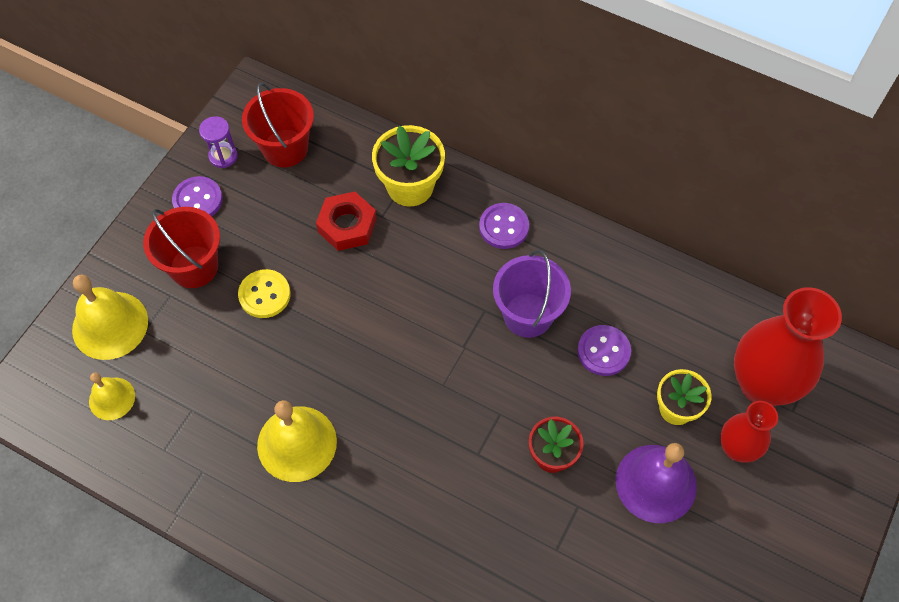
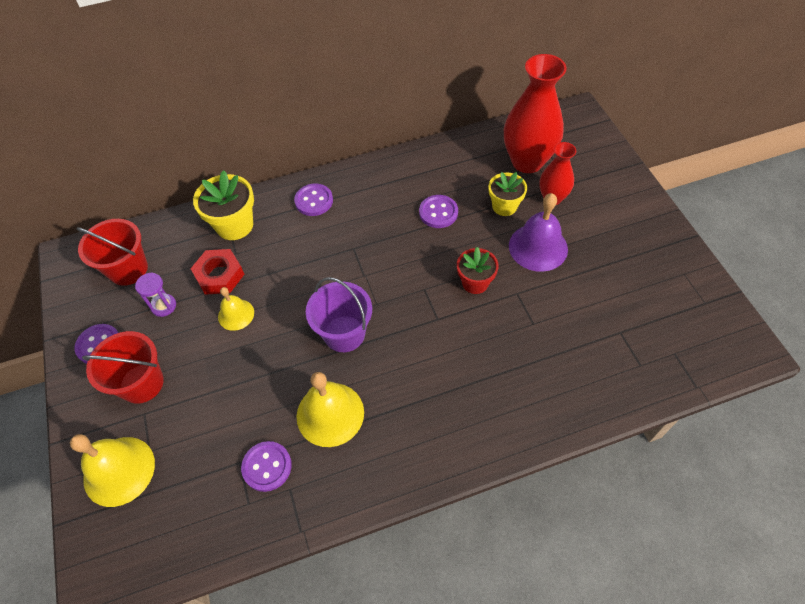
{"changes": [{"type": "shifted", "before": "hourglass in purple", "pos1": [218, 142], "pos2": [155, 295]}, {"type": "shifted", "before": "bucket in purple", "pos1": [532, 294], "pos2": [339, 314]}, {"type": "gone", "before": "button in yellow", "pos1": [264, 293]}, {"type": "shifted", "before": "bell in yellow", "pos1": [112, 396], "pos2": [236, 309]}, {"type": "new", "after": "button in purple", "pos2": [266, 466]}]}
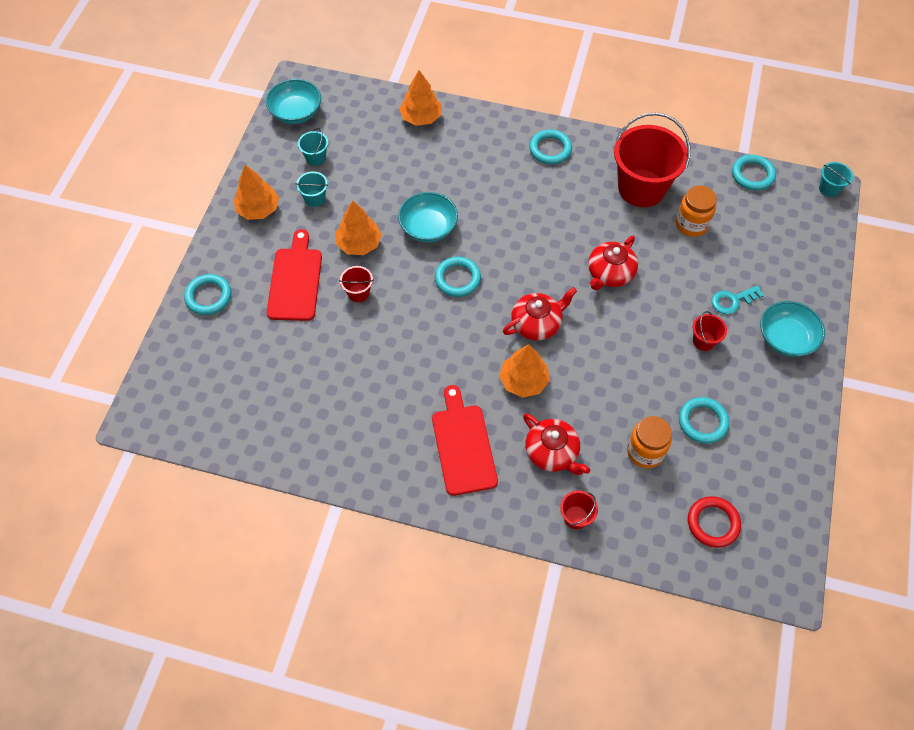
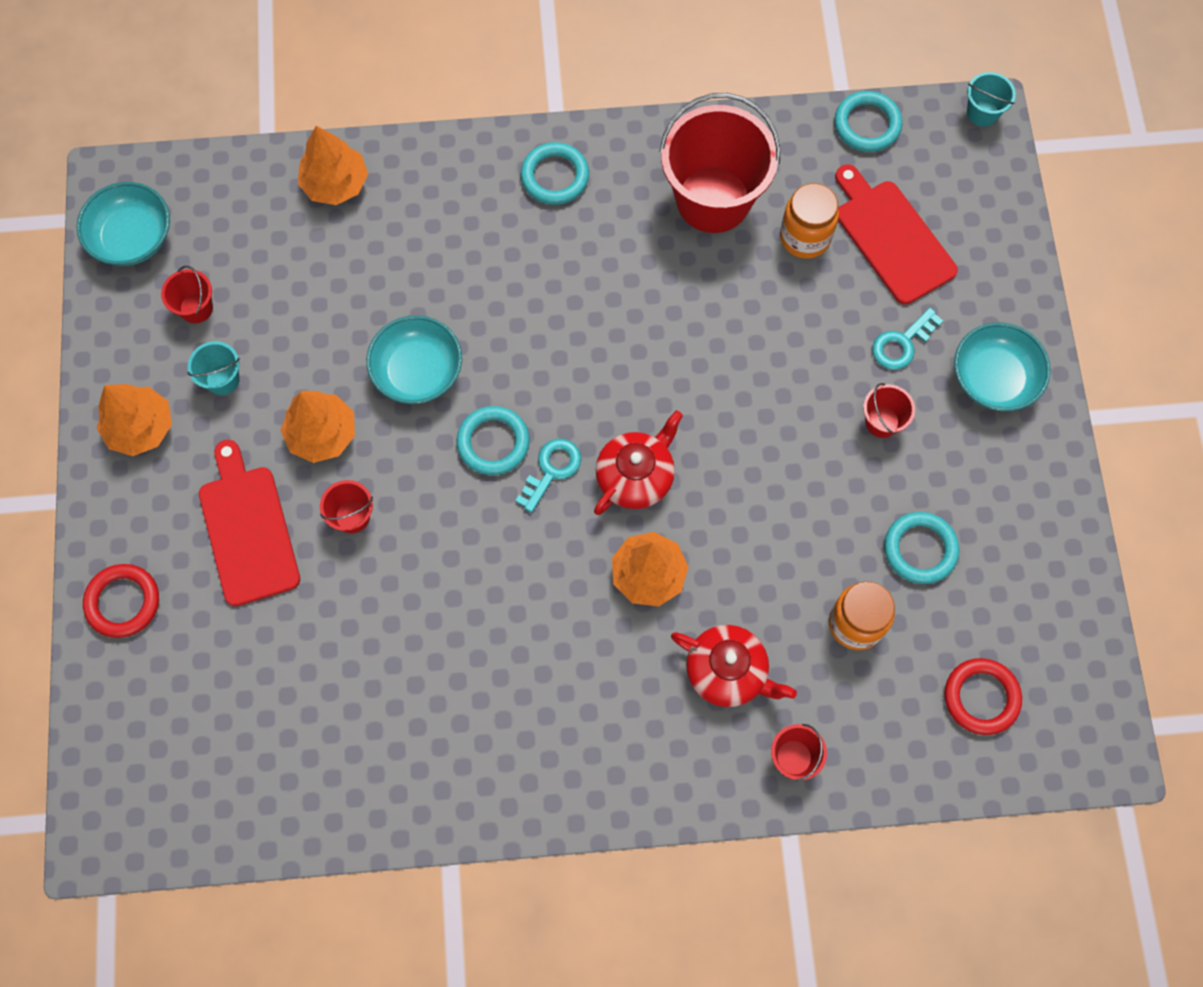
{"changes": [{"type": "repainted", "before": "bucket in turquoise", "after": "bucket in red", "pos1": [313, 147], "pos2": [187, 294]}, {"type": "gone", "before": "teapot in red", "pos1": [613, 263]}, {"type": "repainted", "before": "ring in turquoise", "after": "ring in red", "pos1": [207, 294], "pos2": [121, 601]}, {"type": "shifted", "before": "cutting board in red", "pos1": [465, 440], "pos2": [896, 234]}, {"type": "new", "after": "key in turquoise", "pos2": [548, 476]}]}
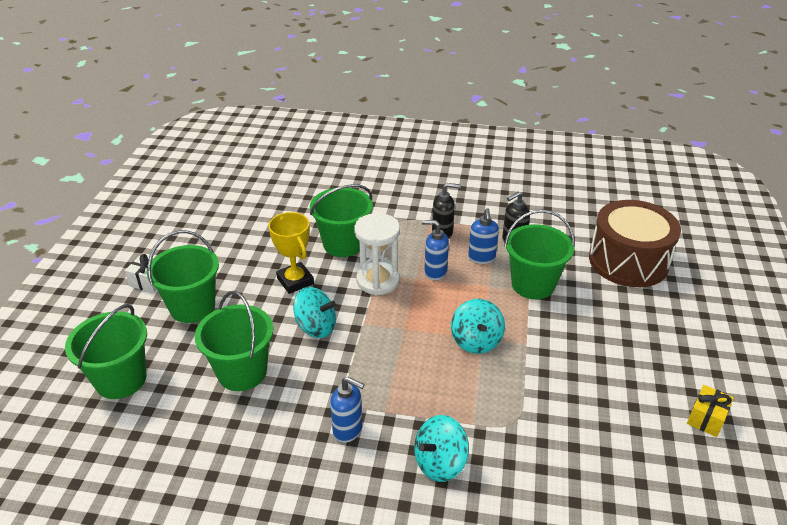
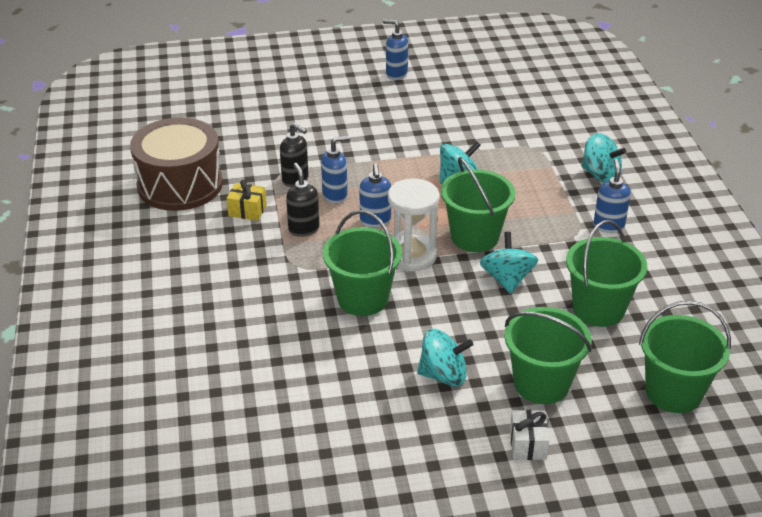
{"changes": [{"type": "shifted", "before": "drum in brown", "pos1": [635, 243], "pos2": [176, 164]}, {"type": "shifted", "before": "bucket in green", "pos1": [539, 254], "pos2": [478, 204]}, {"type": "gone", "before": "trophy in yellow", "pos1": [291, 253]}, {"type": "shifted", "before": "gift in yellow", "pos1": [710, 411], "pos2": [247, 200]}, {"type": "new", "after": "soap dispenser in blue", "pos2": [395, 49]}, {"type": "new", "after": "spinning top in turquoise", "pos2": [445, 358]}]}
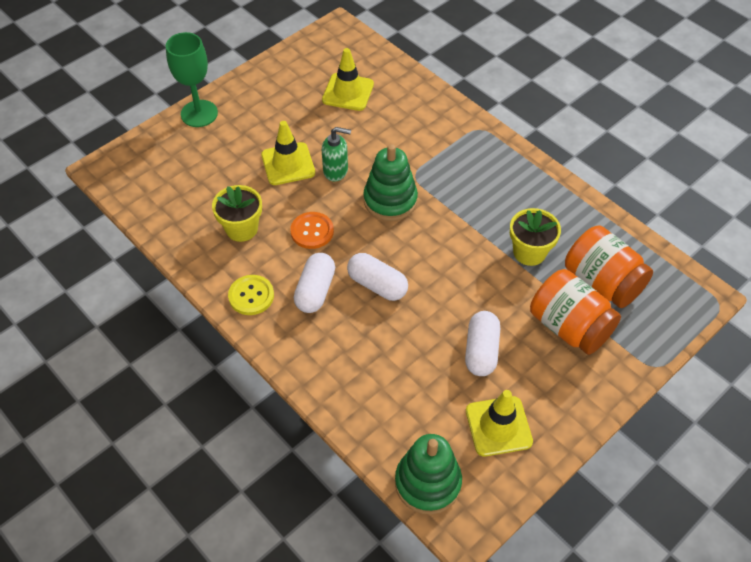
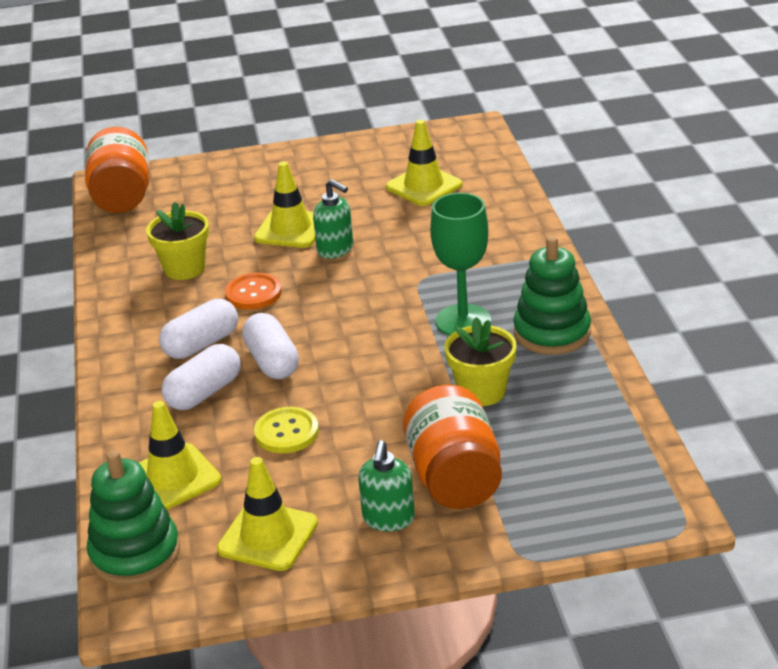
{"changes": [{"type": "shifted", "before": "goblet in green", "pos1": [192, 79], "pos2": [460, 264]}, {"type": "shifted", "before": "stacking toy in green", "pos1": [390, 182], "pos2": [552, 295]}, {"type": "shifted", "before": "jar in orange", "pos1": [609, 267], "pos2": [117, 170]}, {"type": "shifted", "before": "button in yellow", "pos1": [251, 295], "pos2": [286, 430]}, {"type": "shifted", "before": "capsule in white", "pos1": [482, 343], "pos2": [201, 377]}, {"type": "new", "after": "traffic cone in yellow", "pos2": [180, 455]}, {"type": "new", "after": "soap dispenser in green", "pos2": [386, 485]}]}
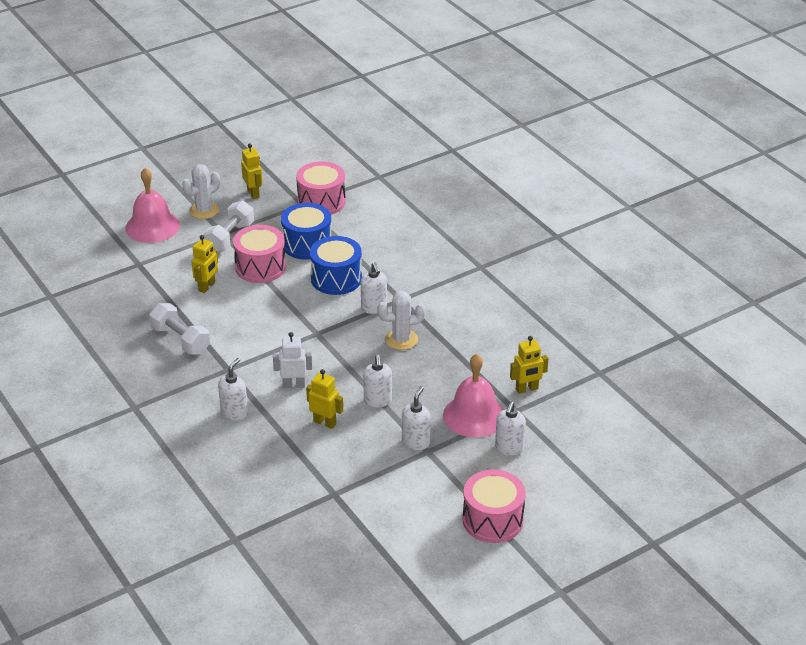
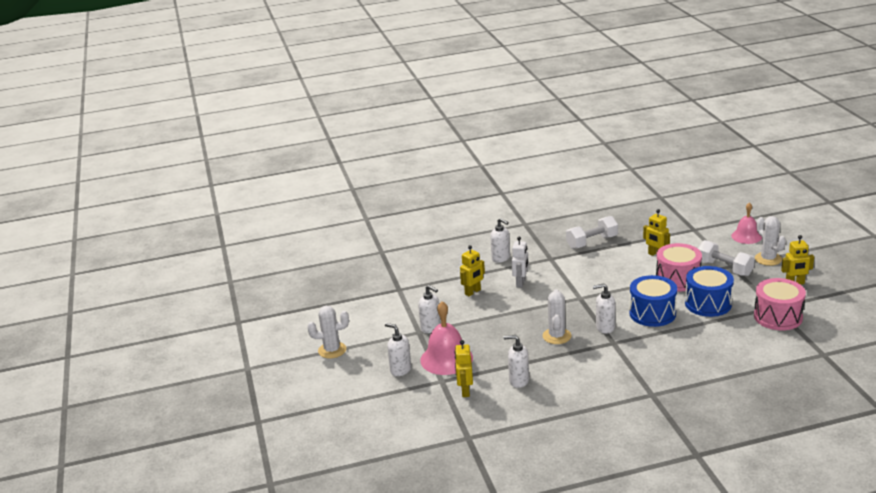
{"changes": [{"type": "scaled", "before": "bell in pink", "pos1": [152, 205], "pos2": [746, 223], "scale": 0.65}, {"type": "shifted", "before": "soap dispenser in white", "pos1": [377, 381], "pos2": [516, 361]}, {"type": "swapped", "before": "drum in pink", "after": "cactus in white", "pos1": [494, 506], "pos2": [328, 332]}]}
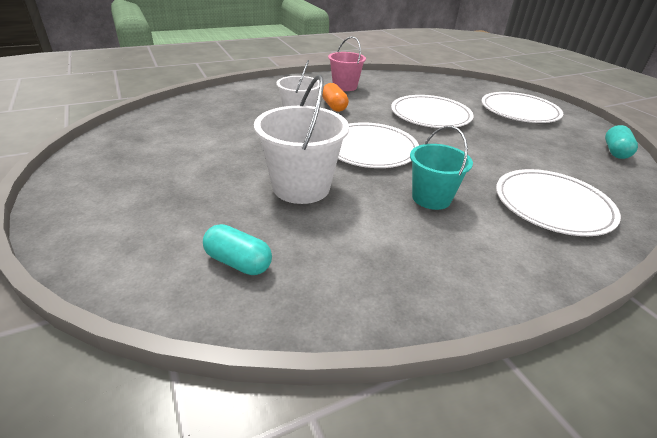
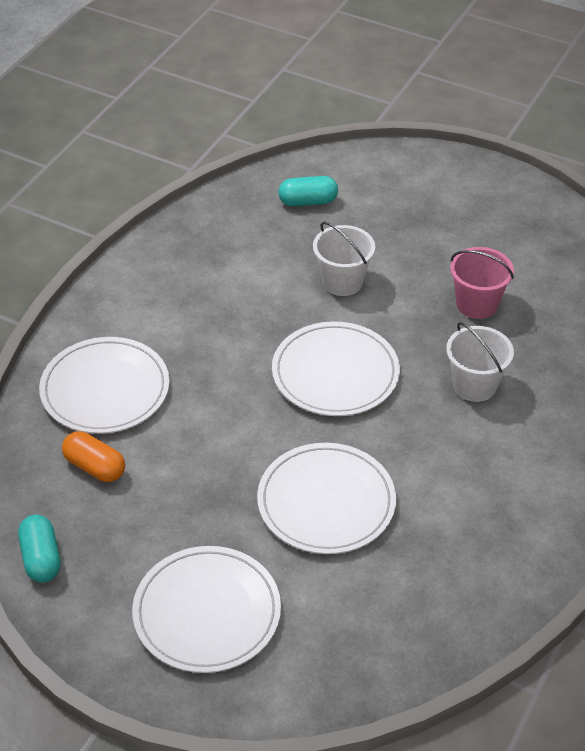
{"changes": [{"type": "shifted", "before": "bucket in pink", "pos1": [347, 63], "pos2": [482, 283]}, {"type": "scaled", "before": "bucket in white", "pos1": [301, 139], "pos2": [344, 259], "scale": 0.67}, {"type": "shifted", "before": "capsule in orange", "pos1": [335, 97], "pos2": [93, 456]}, {"type": "gone", "before": "bucket in turquoise", "pos1": [441, 168]}]}
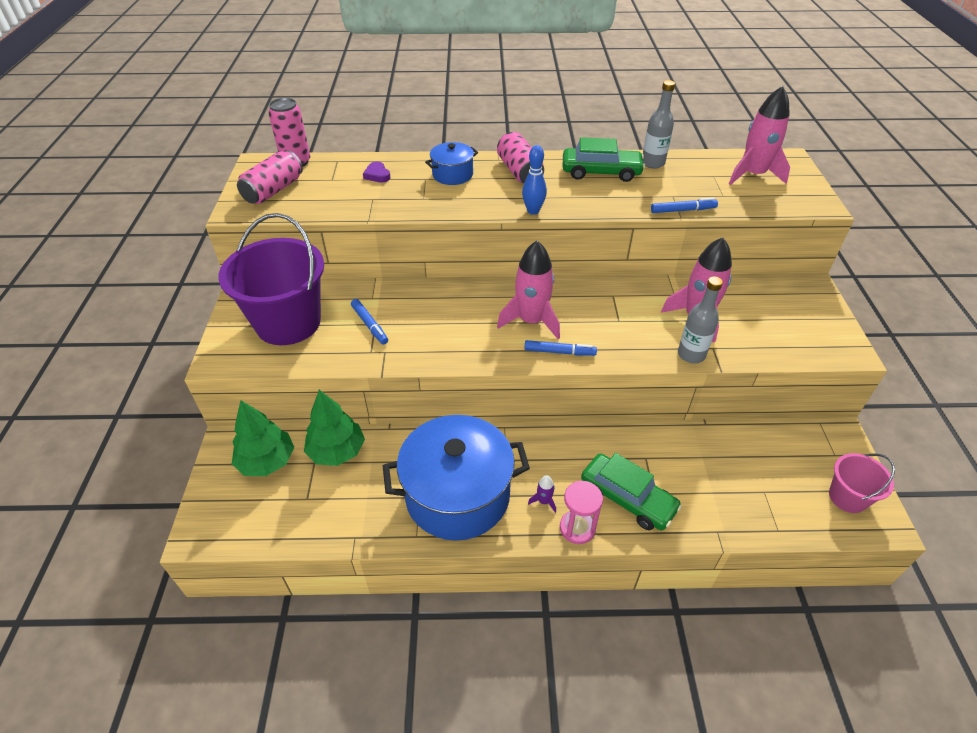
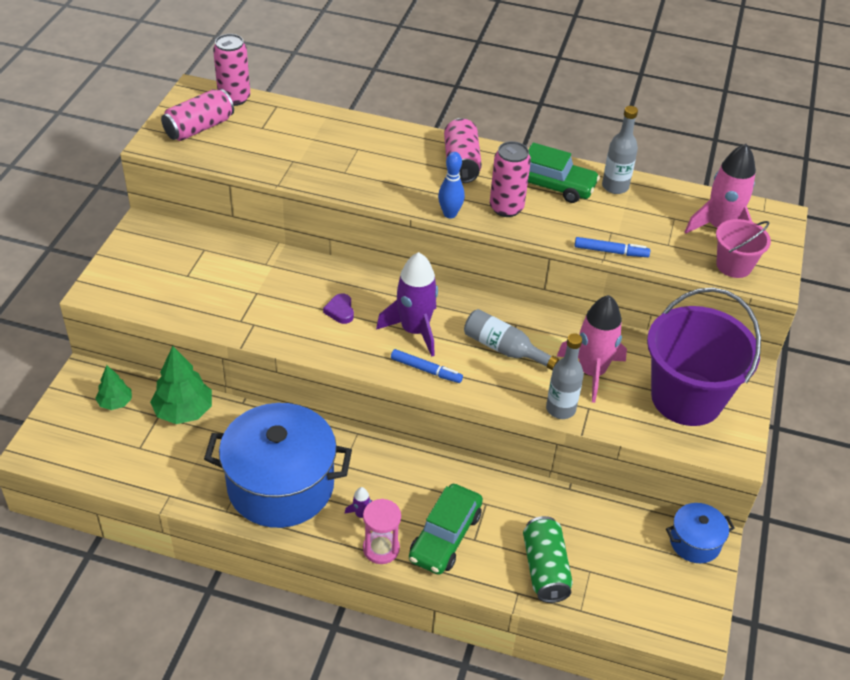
{"changes": [{"type": "shifted", "before": "pot in blue", "pos1": [451, 163], "pos2": [700, 533]}, {"type": "shifted", "before": "heart in purple", "pos1": [376, 172], "pos2": [338, 309]}, {"type": "shifted", "before": "bucket in purple", "pos1": [271, 279], "pos2": [704, 357]}, {"type": "repainted", "before": "rocket in pink", "after": "rocket in purple", "pos1": [528, 290], "pos2": [407, 304]}, {"type": "gone", "before": "marker in blue", "pos1": [369, 321]}, {"type": "scaled", "before": "tree in green", "pos1": [263, 438], "pos2": [113, 387], "scale": 0.59}, {"type": "rotated", "before": "car in green", "pos1": [631, 491], "pos2": [446, 529], "turn": 60}, {"type": "shifted", "before": "bucket in pink", "pos1": [862, 483], "pos2": [743, 248]}, {"type": "new", "after": "can in pink", "pos2": [510, 179]}, {"type": "new", "after": "bottle in grey", "pos2": [511, 340]}, {"type": "new", "after": "can in green", "pos2": [548, 559]}]}
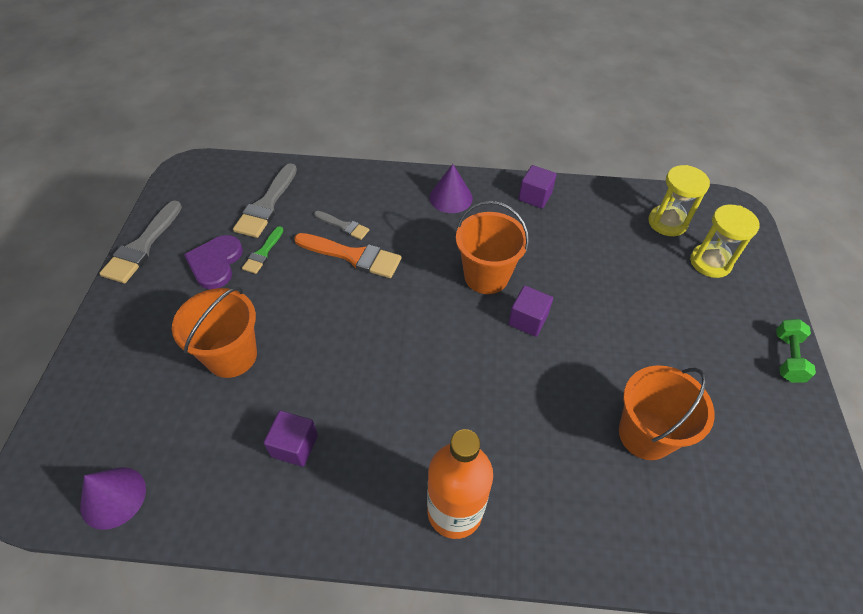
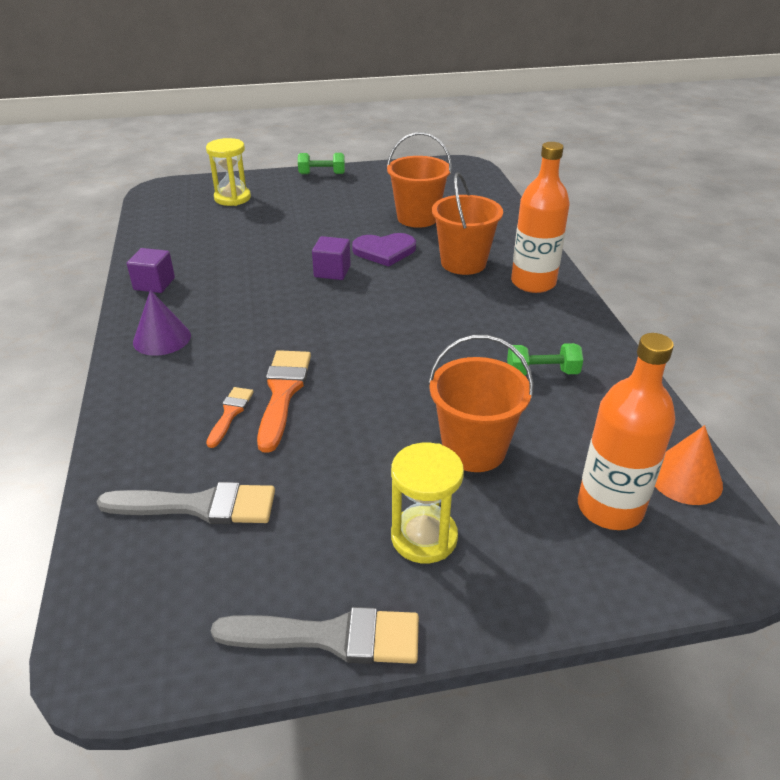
{"changes": [{"type": "shifted", "before": "hourglass in yellow", "pos1": [679, 200], "pos2": [427, 503]}, {"type": "shifted", "before": "bucket in orange", "pos1": [492, 247], "pos2": [467, 223]}, {"type": "repainted", "before": "brush in grey", "after": "brush in orange", "pos1": [341, 225], "pos2": [230, 417]}, {"type": "gone", "before": "brush in green", "pos1": [263, 250]}, {"type": "shifted", "before": "heart in purple", "pos1": [213, 262], "pos2": [384, 250]}, {"type": "swapped", "before": "cube in purple", "after": "dumbbell in green", "pos1": [291, 439], "pos2": [545, 359]}, {"type": "repainted", "before": "cone in purple", "after": "cone in orange", "pos1": [113, 498], "pos2": [689, 465]}, {"type": "new", "after": "bottle in orange", "pos2": [626, 431]}]}
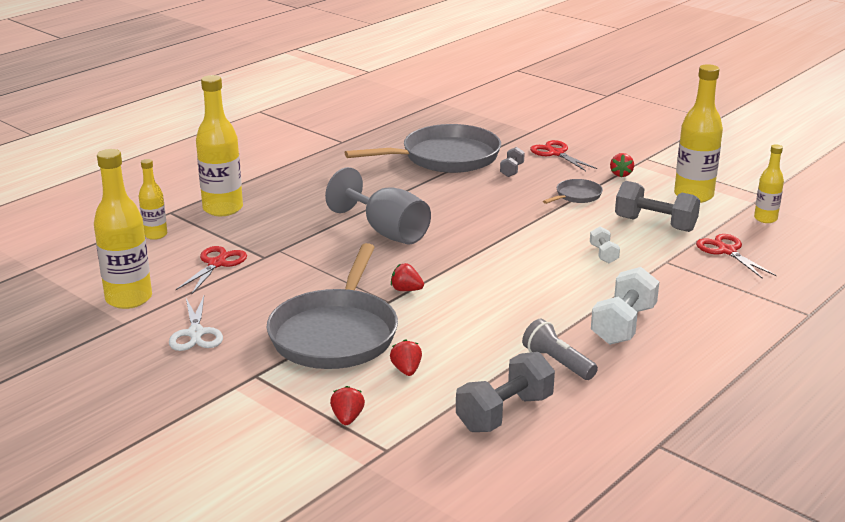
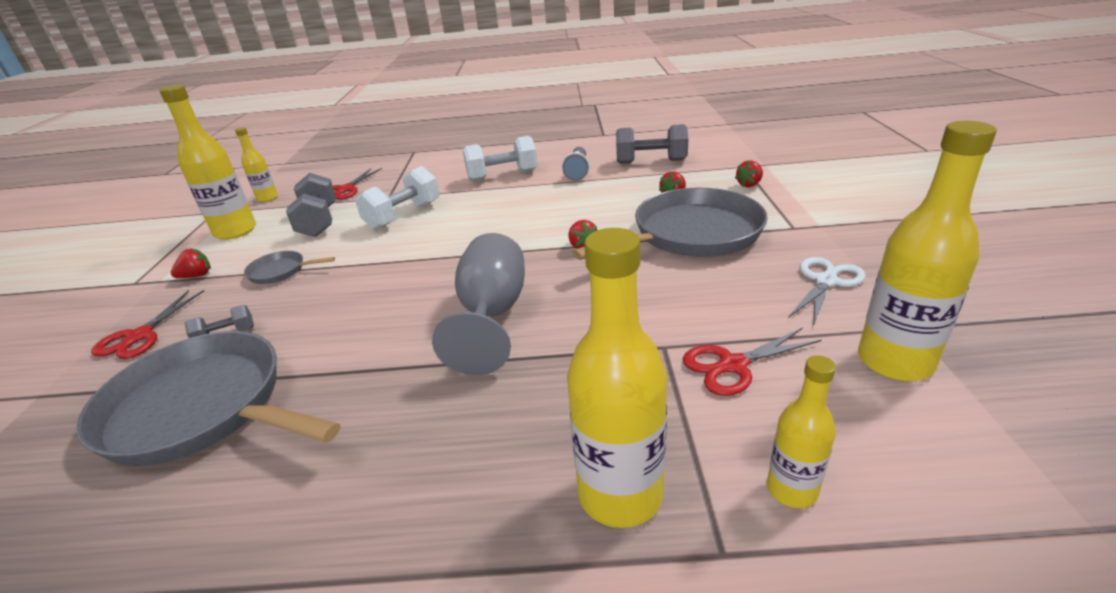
{"changes": [{"type": "scaled", "before": "dumbbell in white", "pos1": [605, 245], "pos2": [397, 198], "scale": 1.92}]}
